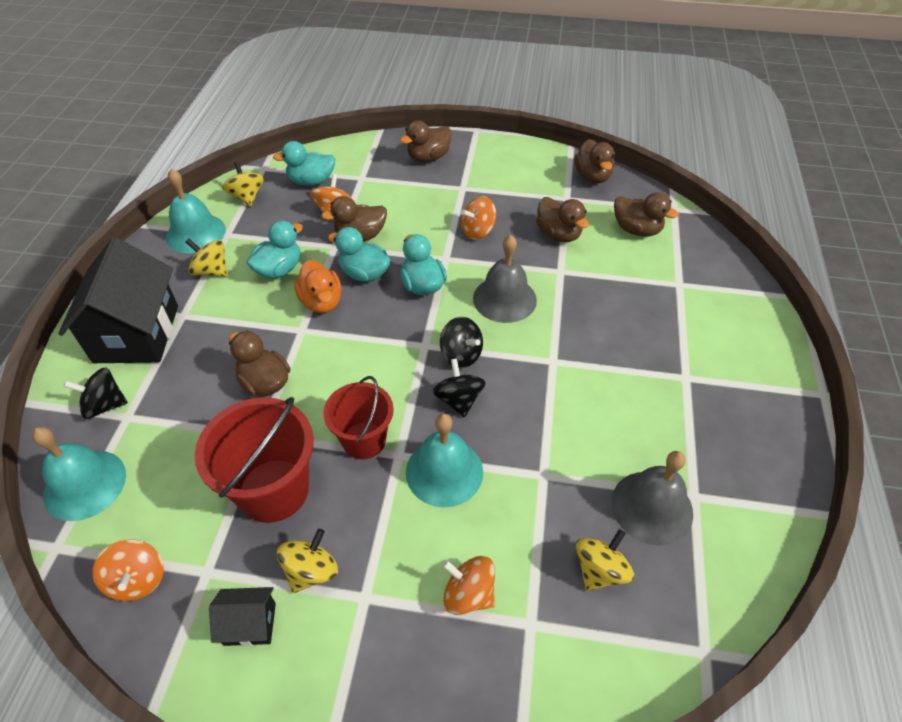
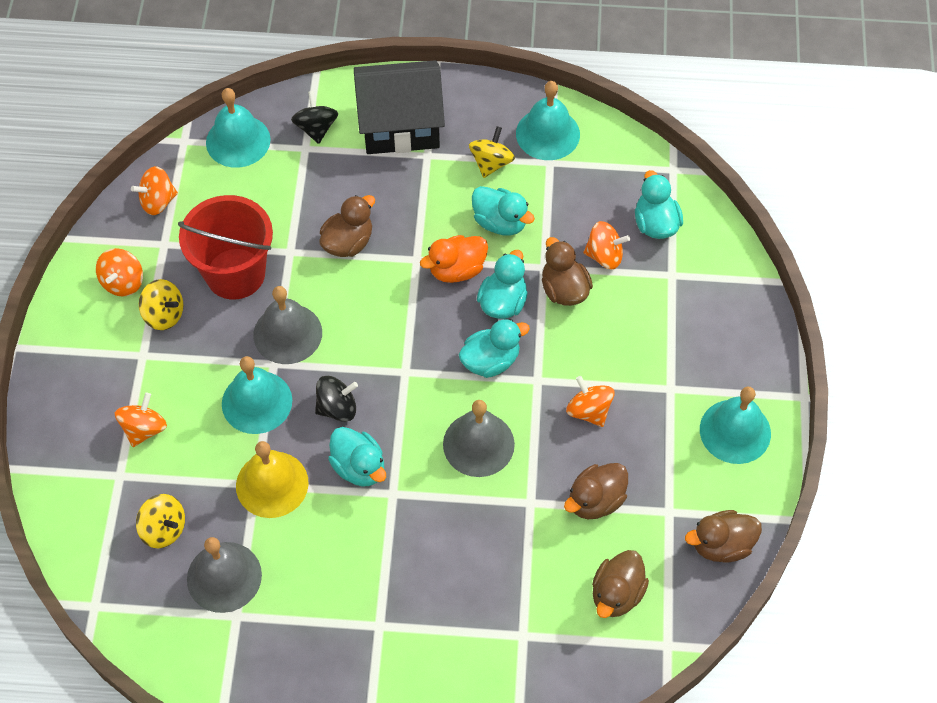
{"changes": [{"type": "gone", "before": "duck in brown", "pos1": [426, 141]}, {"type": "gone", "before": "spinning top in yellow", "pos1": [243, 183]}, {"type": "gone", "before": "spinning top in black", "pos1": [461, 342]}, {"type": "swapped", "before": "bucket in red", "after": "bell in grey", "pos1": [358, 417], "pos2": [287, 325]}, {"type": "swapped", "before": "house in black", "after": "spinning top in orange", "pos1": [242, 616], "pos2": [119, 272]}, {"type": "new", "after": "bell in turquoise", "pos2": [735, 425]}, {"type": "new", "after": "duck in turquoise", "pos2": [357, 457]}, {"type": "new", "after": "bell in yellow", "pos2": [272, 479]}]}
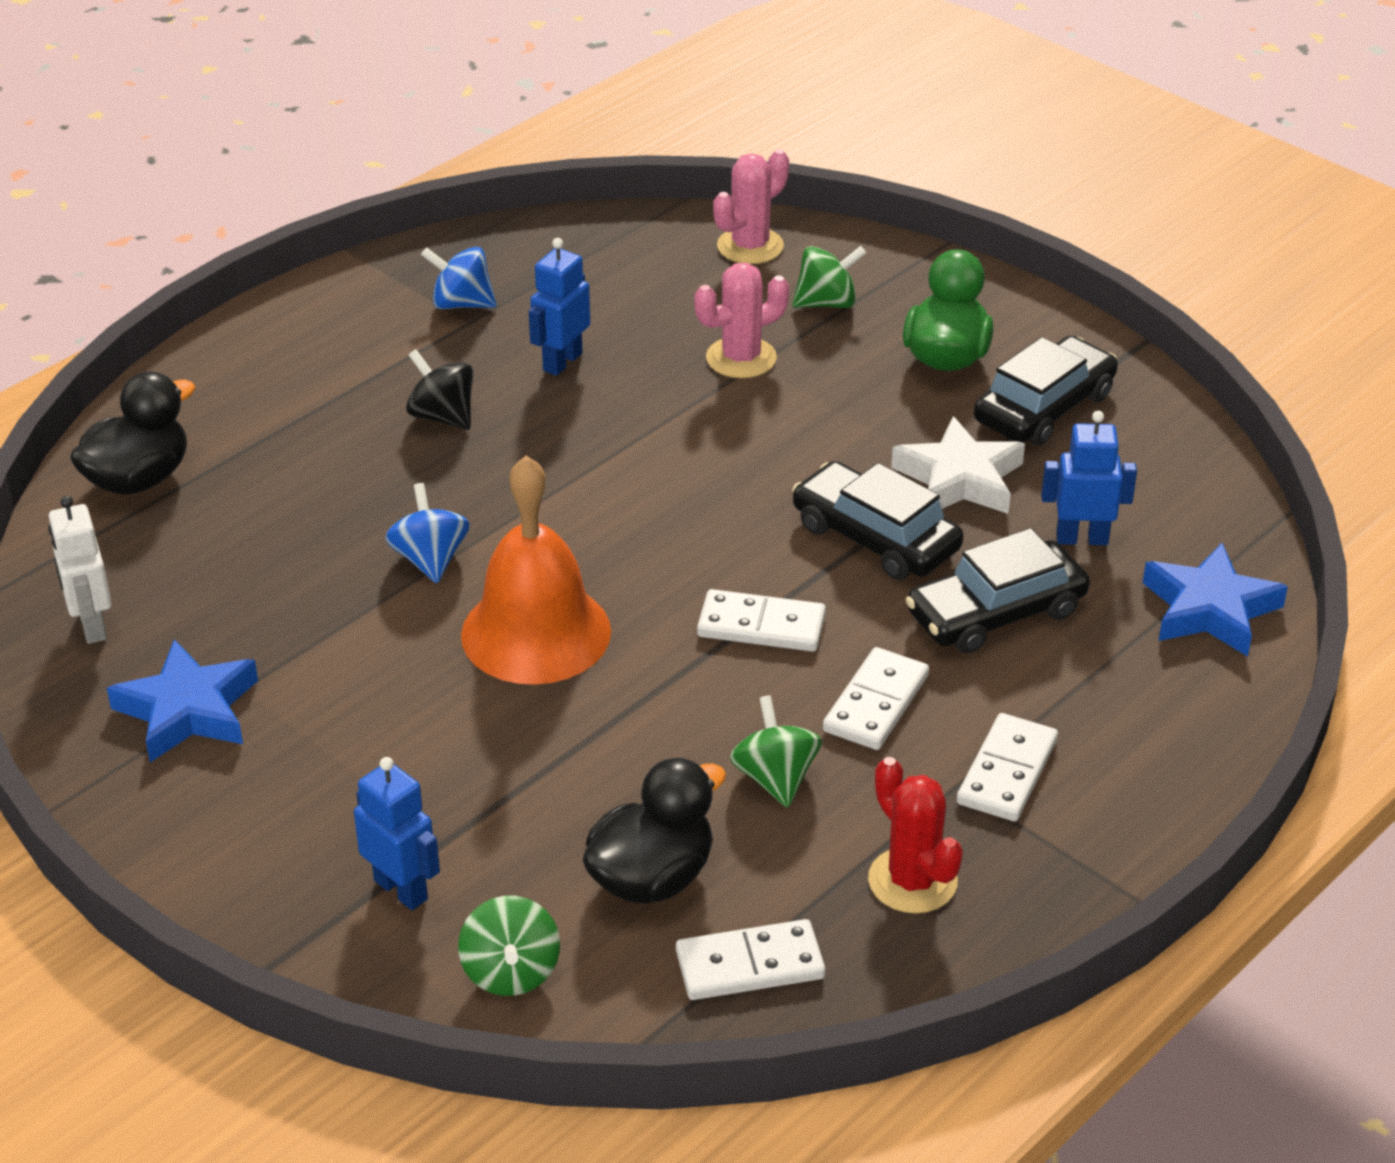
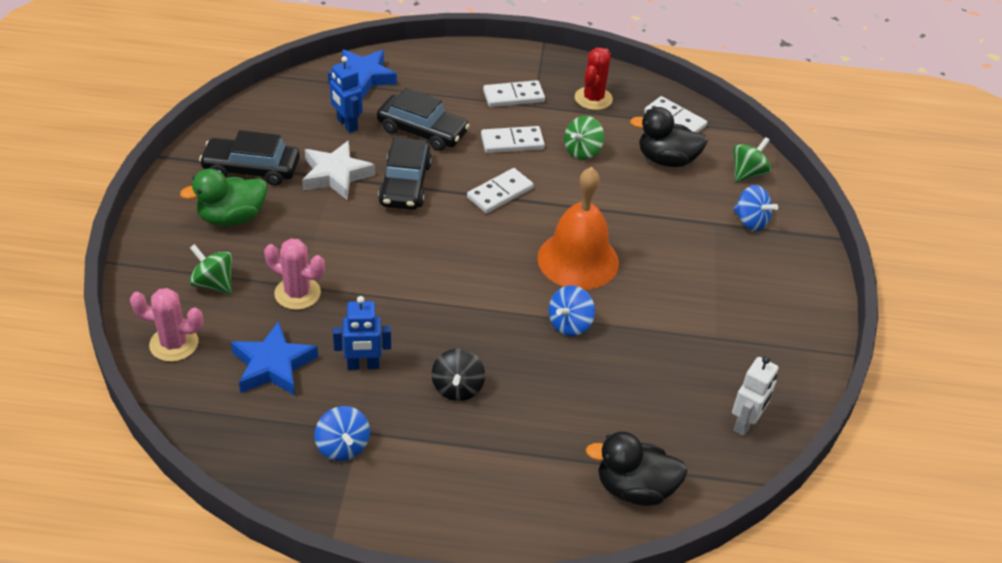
{"changes": [{"type": "rotated", "before": "domino in white", "pos1": [761, 620], "pos2": [500, 190], "turn": 75}, {"type": "shifted", "before": "star in blue", "pos1": [182, 700], "pos2": [274, 358]}, {"type": "swapped", "before": "robot in blue", "after": "spinning top in blue", "pos1": [397, 833], "pos2": [755, 208]}]}
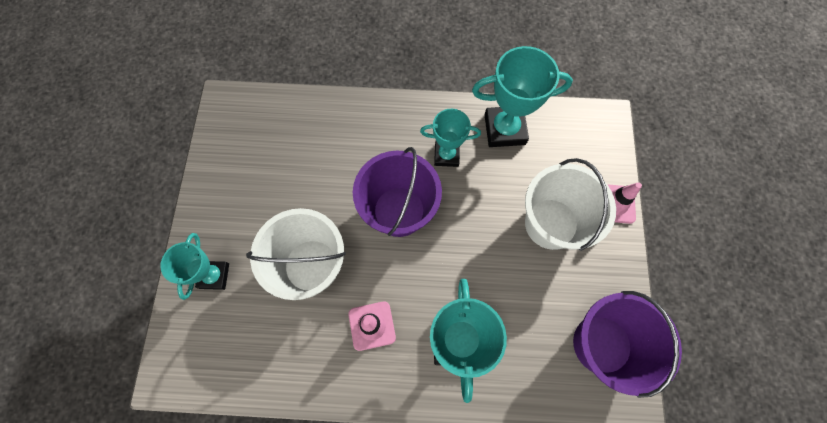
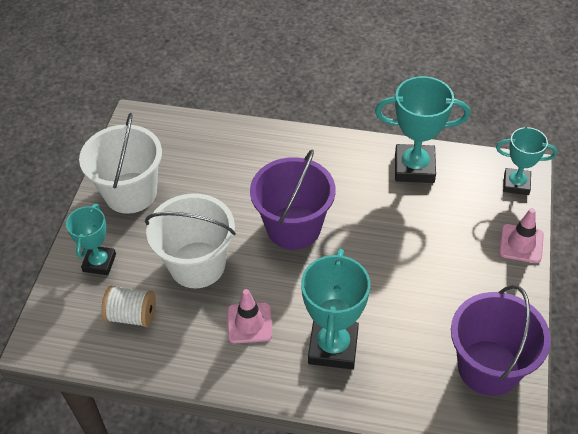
{"changes": [{"type": "shifted", "before": "trophy in turquoise", "pos1": [450, 138], "pos2": [526, 161]}, {"type": "shifted", "before": "bucket in white", "pos1": [570, 204], "pos2": [120, 163]}, {"type": "new", "after": "spool in white", "pos2": [128, 306]}]}
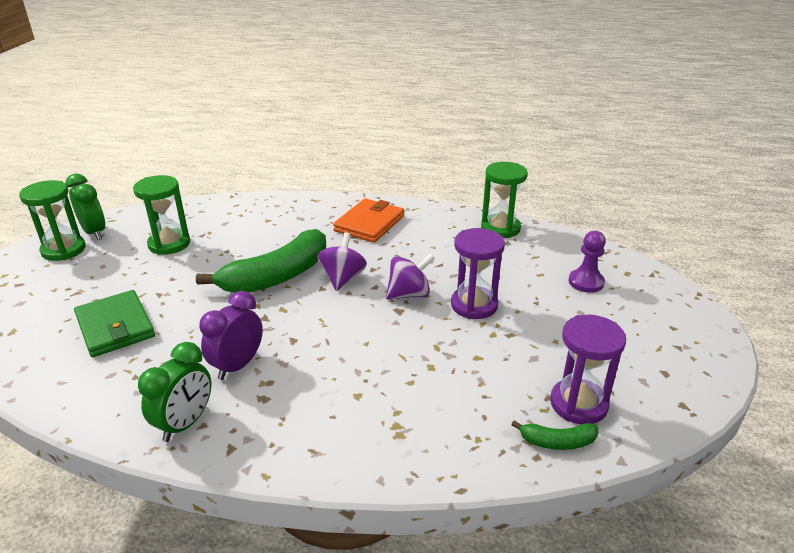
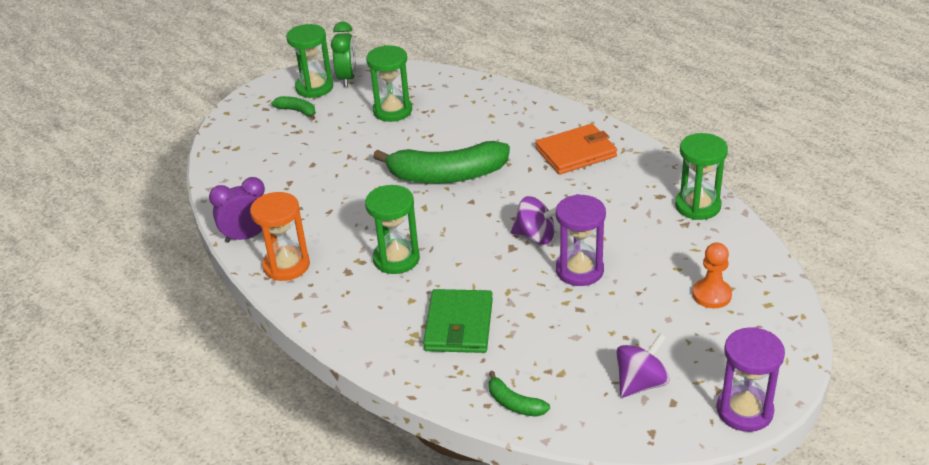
{"changes": [{"type": "repainted", "before": "pawn in purple", "after": "pawn in orange", "pos1": [587, 262], "pos2": [712, 275]}, {"type": "shifted", "before": "spinning top in purple", "pos1": [342, 261], "pos2": [642, 366]}, {"type": "shifted", "before": "wallet in green", "pos1": [114, 323], "pos2": [458, 321]}, {"type": "shifted", "before": "clock in purple", "pos1": [231, 335], "pos2": [237, 210]}, {"type": "shifted", "before": "hourglass in purple", "pos1": [588, 370], "pos2": [751, 379]}, {"type": "swapped", "before": "clock in green", "after": "hourglass in orange", "pos1": [174, 392], "pos2": [280, 236]}, {"type": "new", "after": "banana in green", "pos2": [293, 108]}, {"type": "new", "after": "hourglass in green", "pos2": [392, 229]}]}
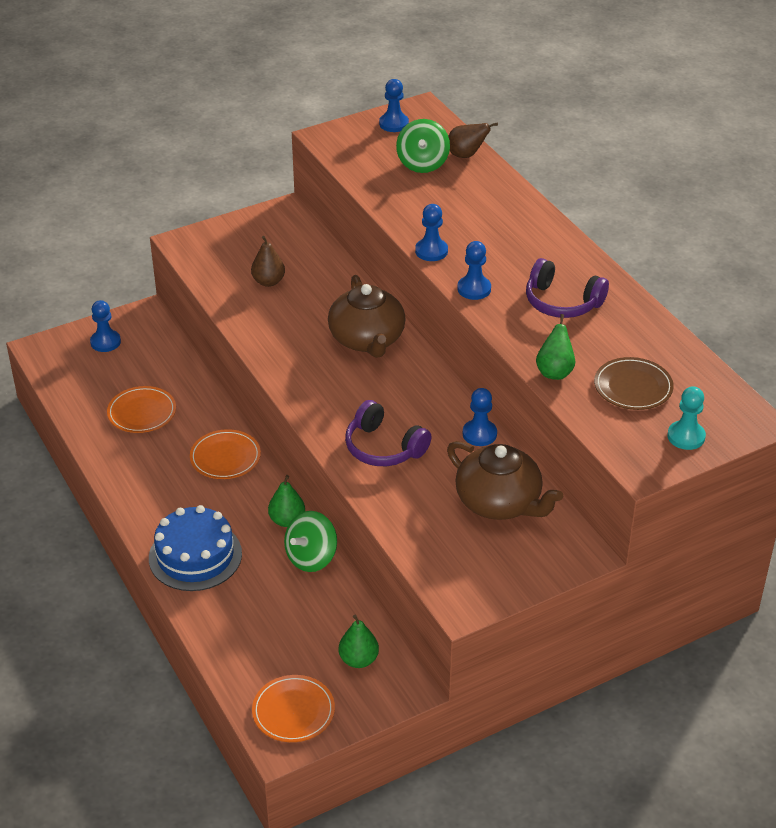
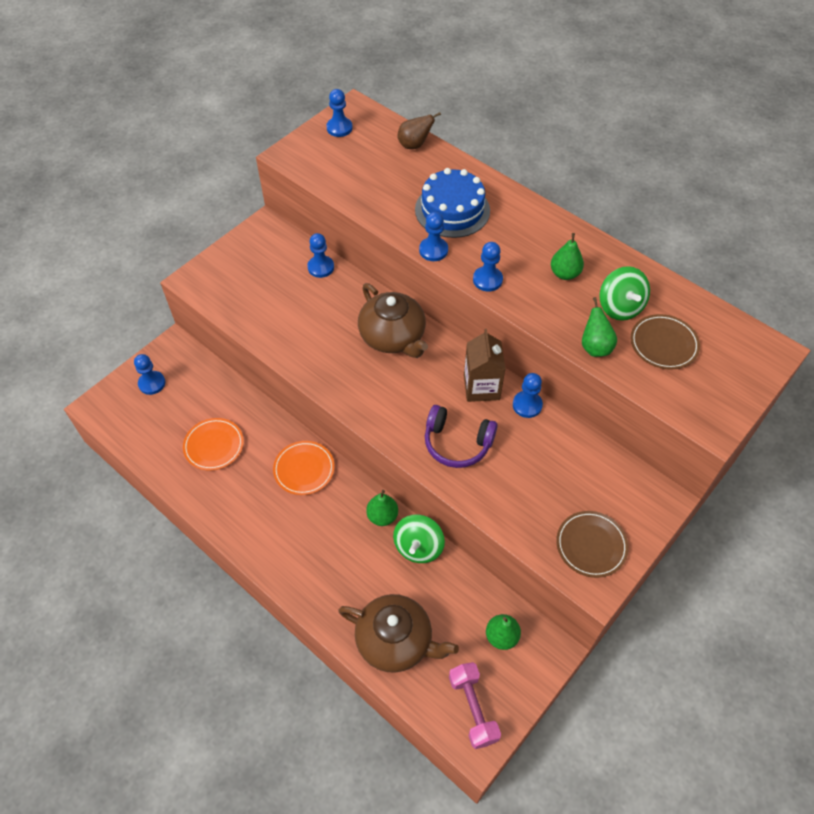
{"changes": [{"type": "shifted", "before": "spinning top in green", "pos1": [423, 146], "pos2": [625, 293]}, {"type": "gone", "before": "pear in brown", "pos1": [268, 261]}, {"type": "swapped", "before": "headphones in purple", "after": "pear in green", "pos1": [567, 288], "pos2": [567, 256]}, {"type": "gone", "before": "pawn in turquoise", "pos1": [686, 418]}, {"type": "shifted", "before": "teapot in brown", "pos1": [505, 480], "pos2": [398, 633]}, {"type": "shifted", "before": "cake in blue", "pos1": [195, 548], "pos2": [452, 203]}, {"type": "swapped", "before": "plate in orange", "after": "dumbbell in pink", "pos1": [293, 708], "pos2": [475, 705]}, {"type": "new", "after": "pawn in blue", "pos2": [320, 255]}, {"type": "new", "after": "carton in brown", "pos2": [484, 365]}, {"type": "new", "after": "plate in brown", "pos2": [592, 544]}]}
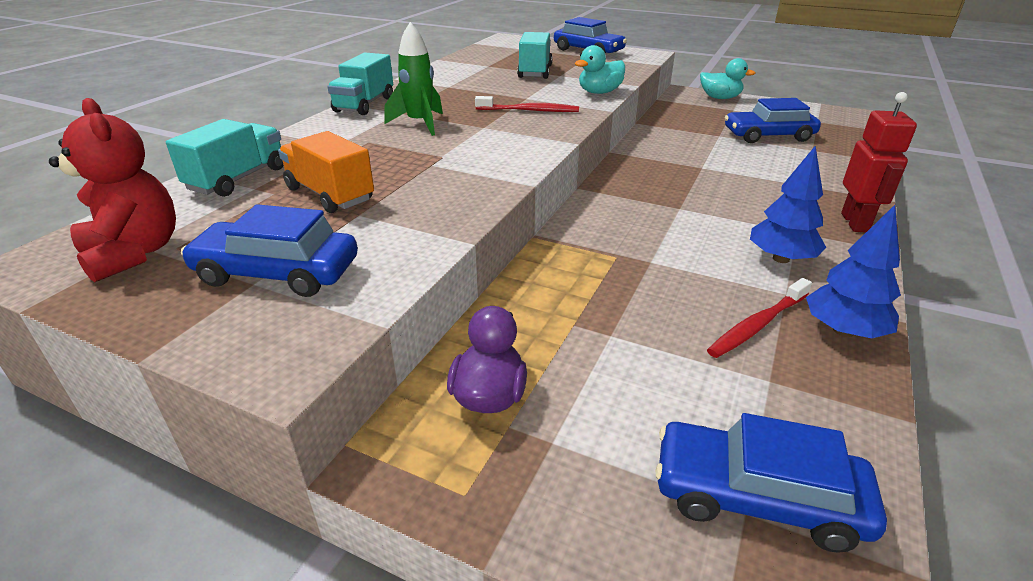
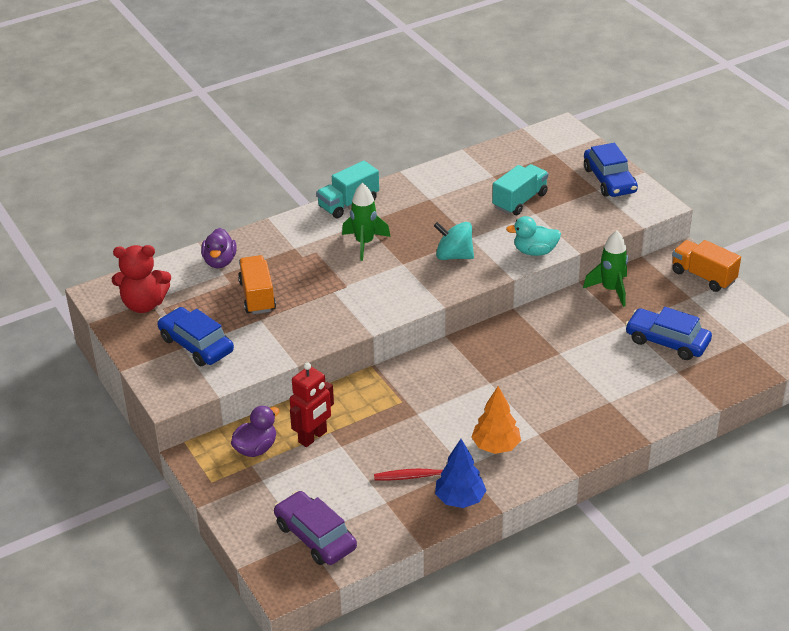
{"changes": [{"type": "swapped", "before": "duck in turquoise", "after": "truck in orange", "pos1": [728, 78], "pos2": [706, 266]}, {"type": "shifted", "before": "robot in red", "pos1": [879, 162], "pos2": [312, 404]}, {"type": "swapped", "before": "toothbrush in red", "after": "spinning top in turquoise", "pos1": [527, 104], "pos2": [454, 241]}, {"type": "rotated", "before": "teddy bear in red", "pos1": [112, 190], "pos2": [141, 279], "turn": 90}, {"type": "swapped", "before": "truck in turquoise", "after": "duck in purple", "pos1": [225, 158], "pos2": [218, 248]}, {"type": "repainted", "before": "tree in blue", "after": "tree in orange", "pos1": [788, 204], "pos2": [496, 420]}, {"type": "repainted", "before": "car in blue", "after": "car in purple", "pos1": [771, 483], "pos2": [315, 528]}, {"type": "new", "after": "rocket in green", "pos2": [605, 268]}]}
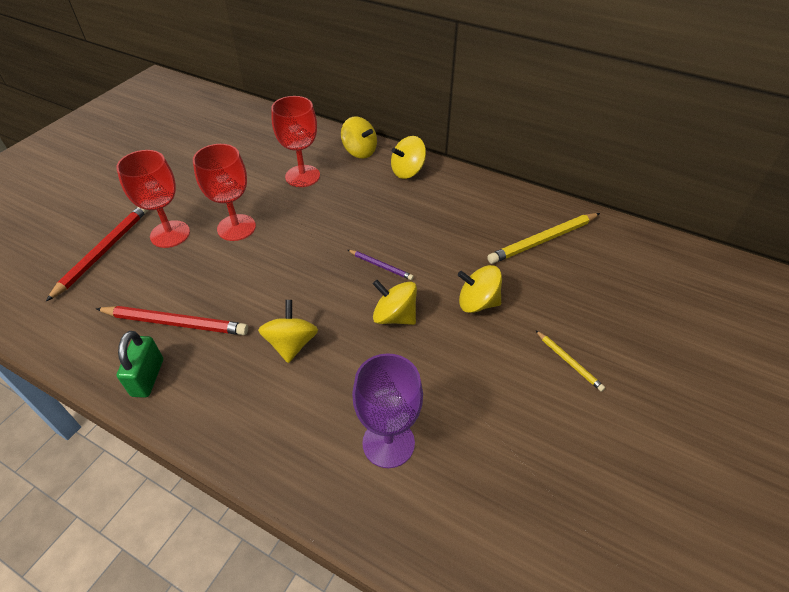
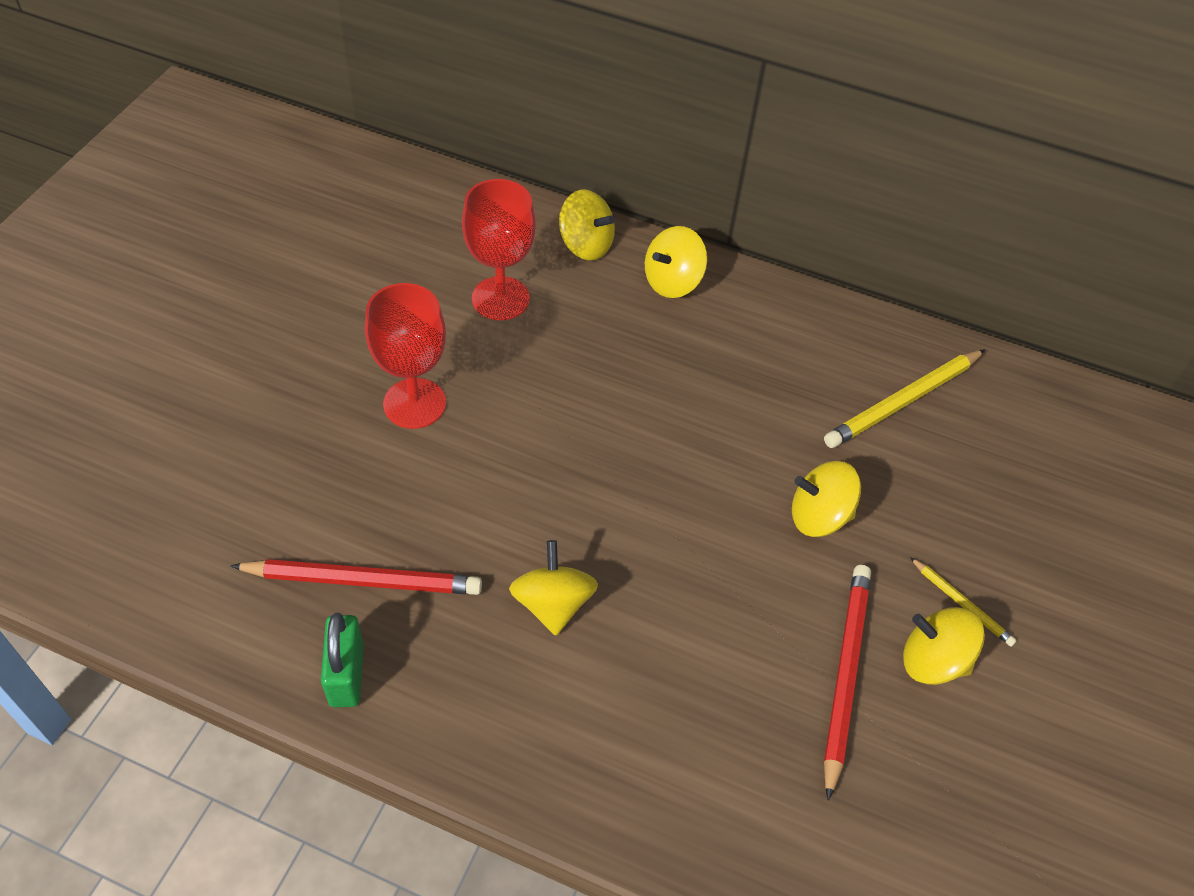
{"changes": [{"type": "gone", "before": "goblet in red", "pos1": [153, 199]}, {"type": "shifted", "before": "pencil in red", "pos1": [97, 254], "pos2": [847, 683]}, {"type": "gone", "before": "pencil in purple", "pos1": [381, 265]}, {"type": "shifted", "before": "spinning top in yellow", "pos1": [395, 302], "pos2": [944, 646]}, {"type": "gone", "before": "goblet in purple", "pos1": [387, 410]}]}
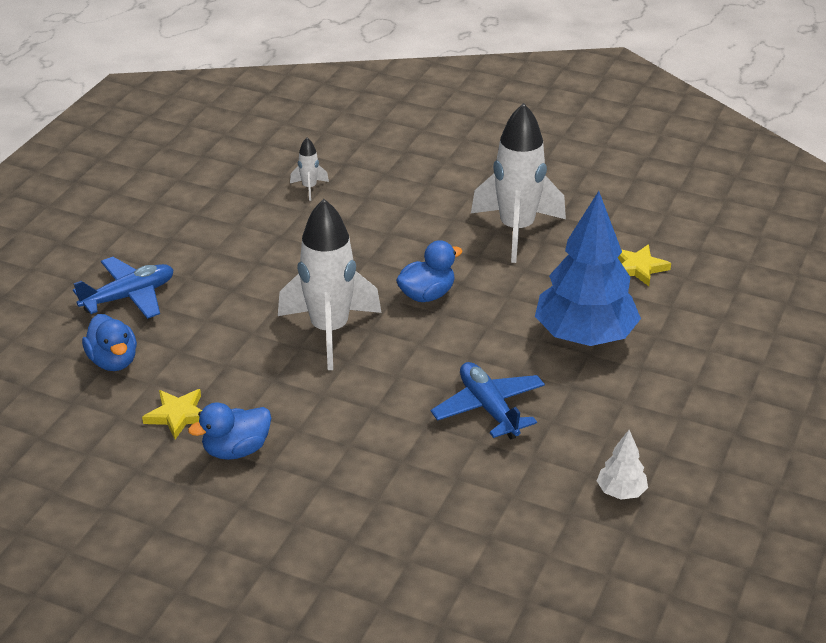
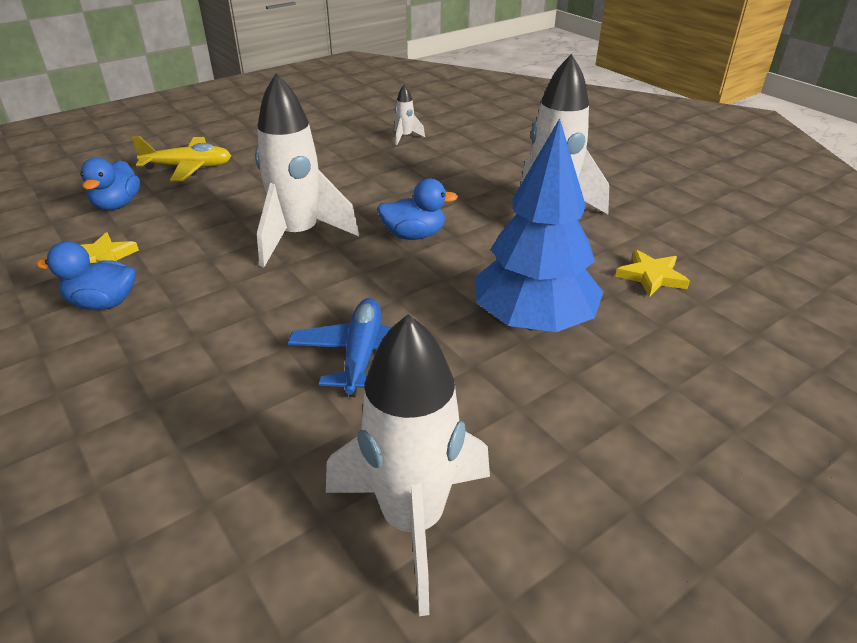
{"changes": [{"type": "repainted", "before": "plane in blue", "after": "plane in yellow", "pos1": [123, 288], "pos2": [181, 158]}, {"type": "swapped", "before": "tree in white", "after": "rocket in white", "pos1": [622, 465], "pos2": [408, 465]}]}
